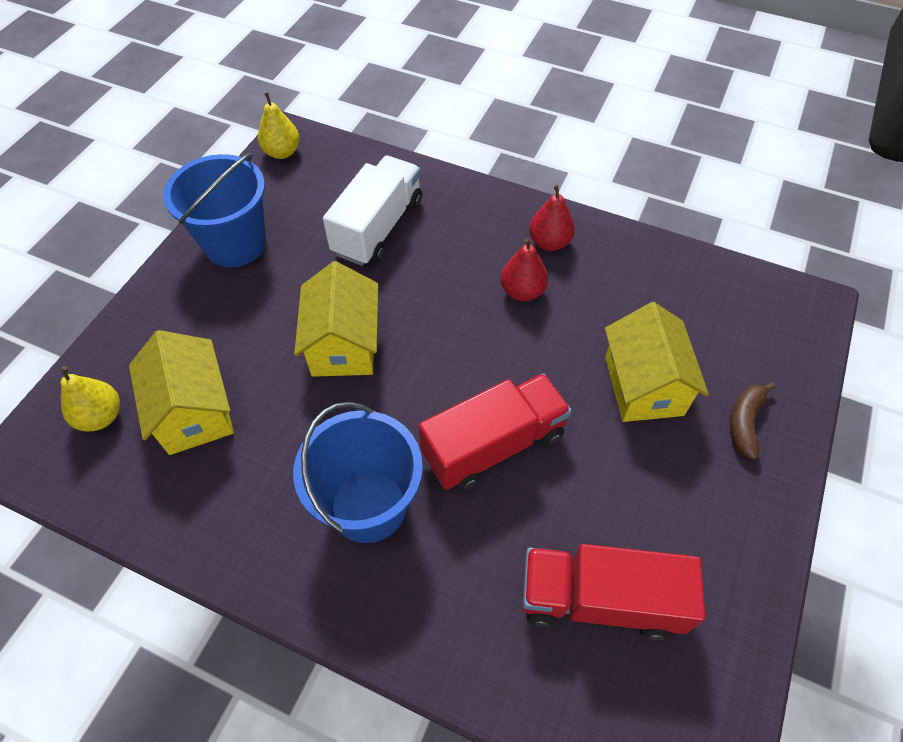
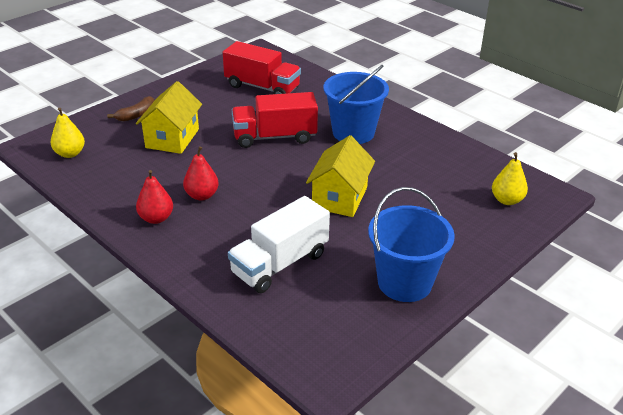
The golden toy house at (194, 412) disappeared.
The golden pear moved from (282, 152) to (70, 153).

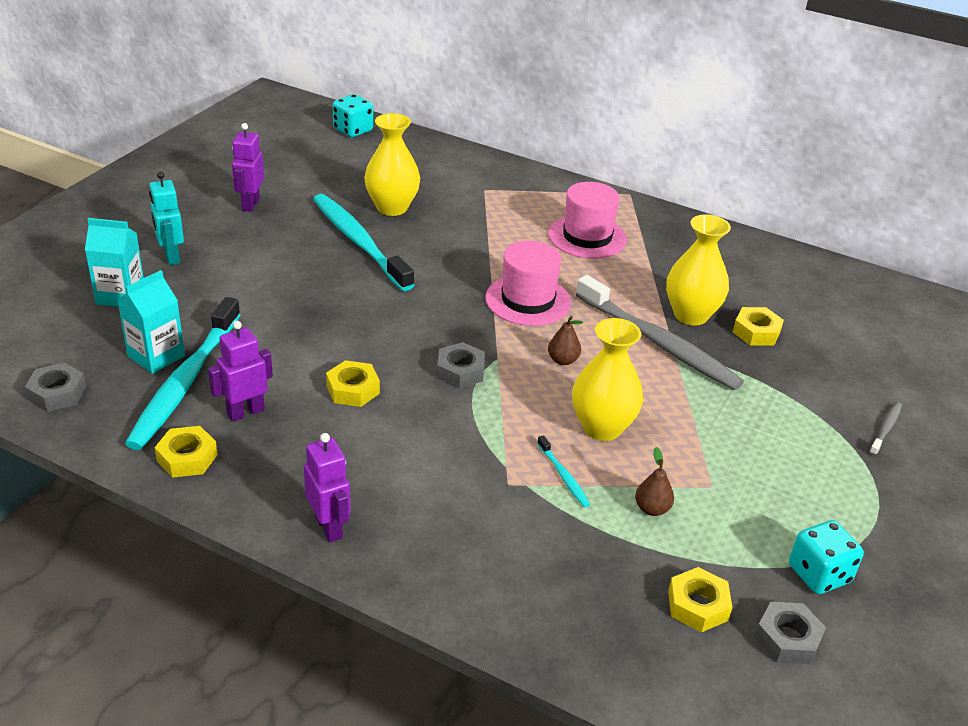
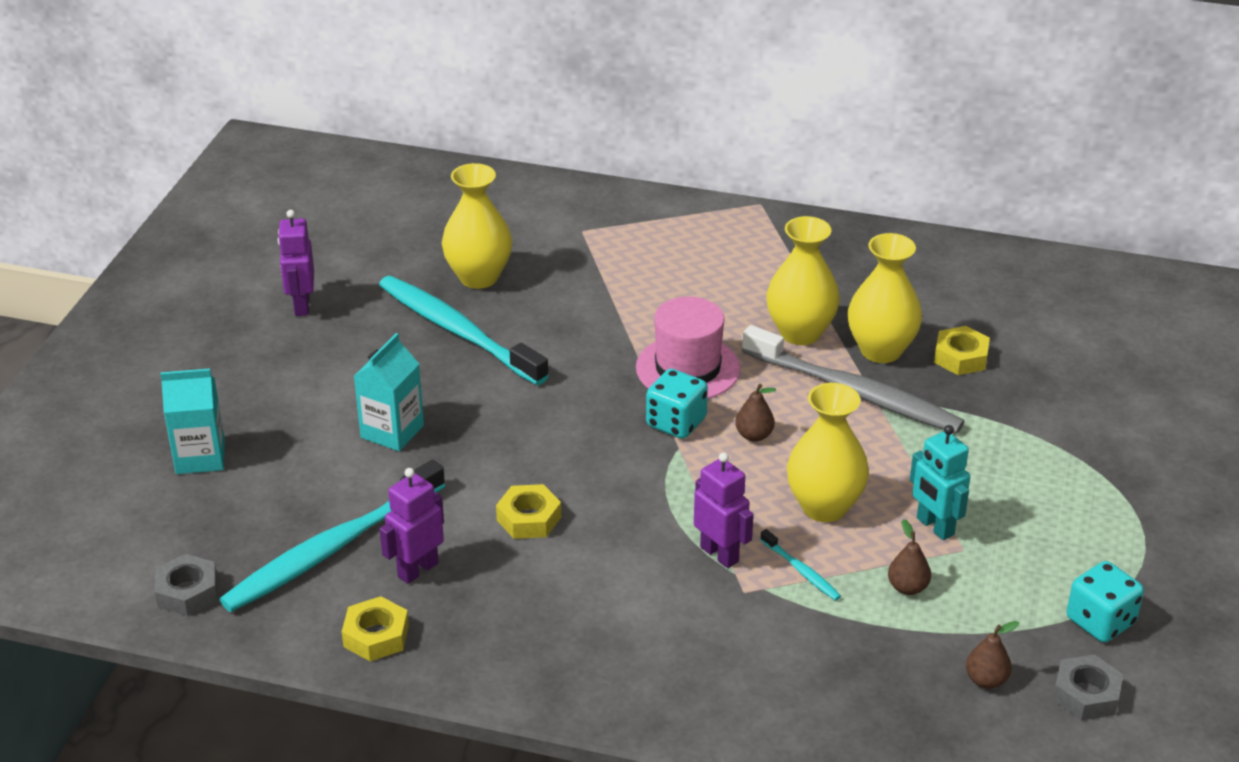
The aqua juice carton moved from (156, 356) to (392, 431).
The aqua toothbrush at (184, 382) turned 45 degrees clockwise.
The aqua toy robot moved from (171, 256) to (934, 527).
The purple toy robot moved from (329, 527) to (720, 554).
The aqua dice moved from (353, 130) to (676, 423).
The ash-grey nut at (460, 371) disappeared.
The rosy top hat at (587, 237) disappeared.
The golden nut at (698, 605) was replaced by the brown pear at (986, 680).
The ash-grey toothbrush at (886, 428) disappeared.
The golden vase at (800, 333) appeared.

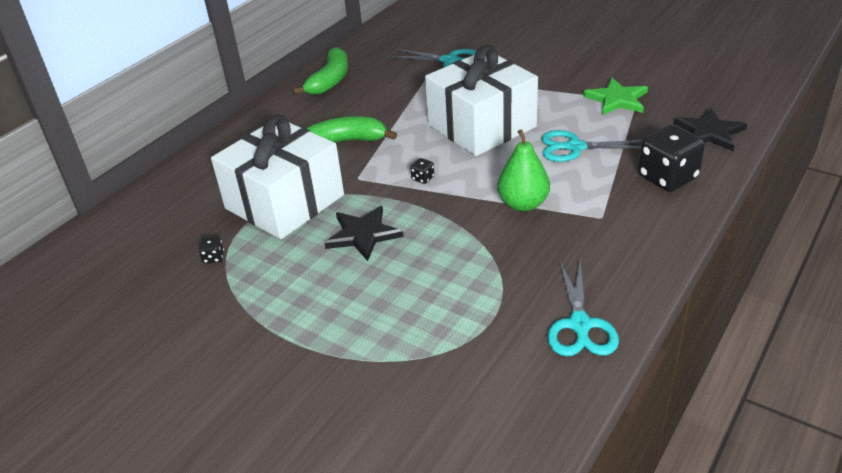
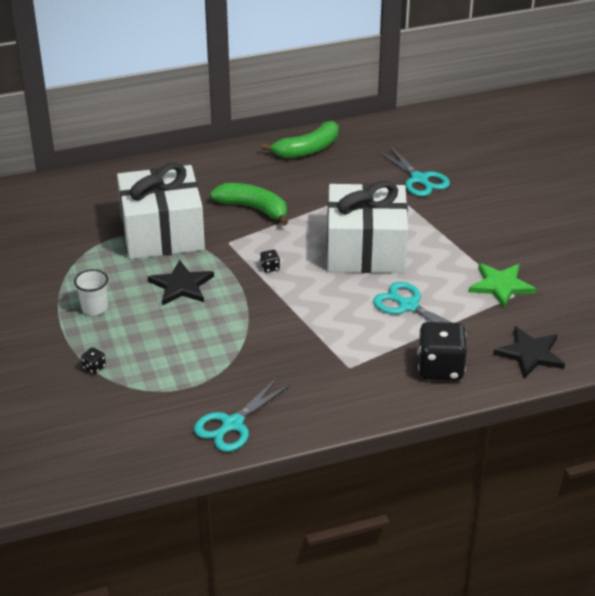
The ebony dice moved from (213, 257) to (94, 367).
The leaf-green pear at (523, 204) disappeared.
The snow-white tumbler at (94, 308) appeared.

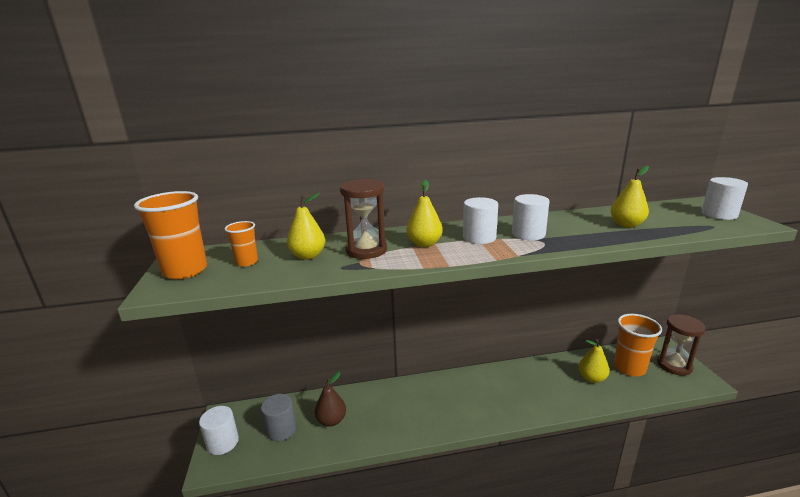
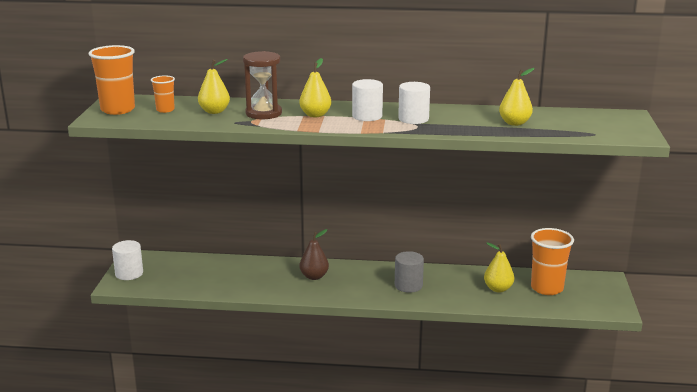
The ash-grey cylinder moved from (281, 429) to (408, 285).
The brown pear moved from (331, 420) to (314, 276).
The brown sand timer at (674, 365) disappeared.
The snow-white cylinder at (719, 214) disappeared.

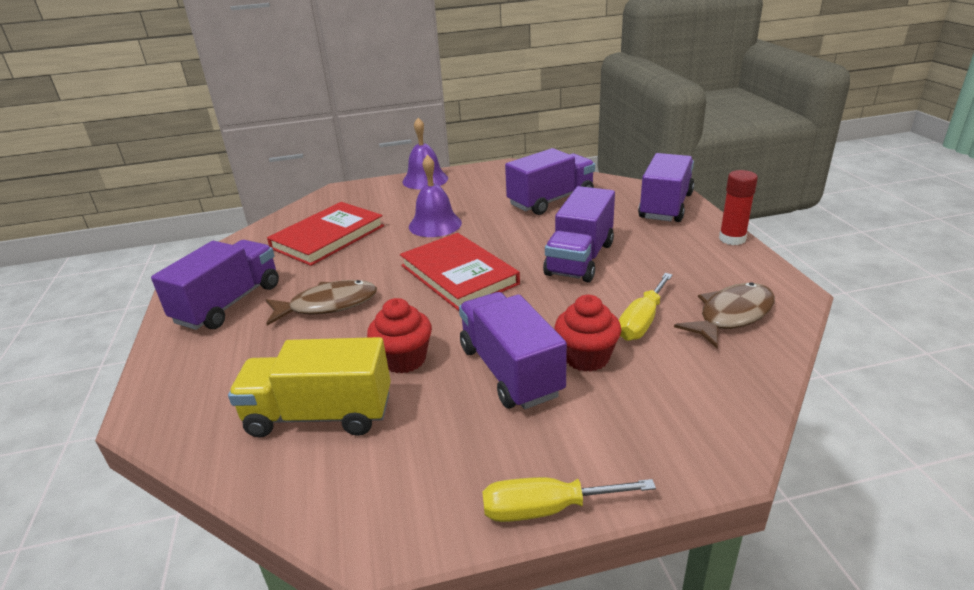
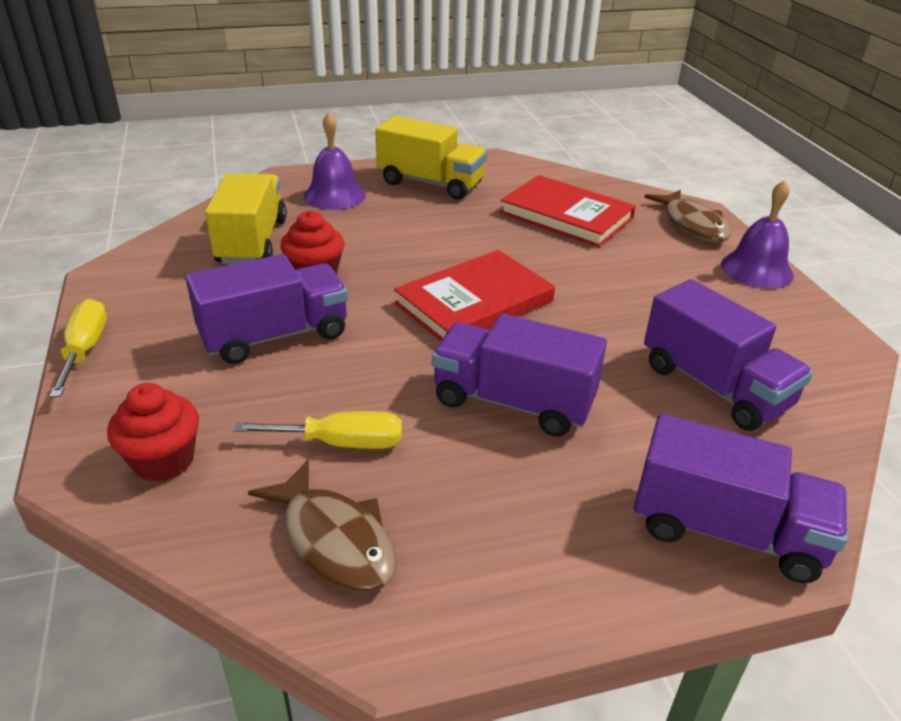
The purple truck at (229, 303) became the golden truck at (430, 183).
The brown fish moved from (328, 305) to (692, 225).
The purple bell moved from (435, 224) to (334, 195).
The scarlet cupcake moved from (586, 357) to (163, 460).
The golden flat screwdriver at (642, 321) turned 150 degrees clockwise.
The scarlet glue at (732, 239) disappeared.

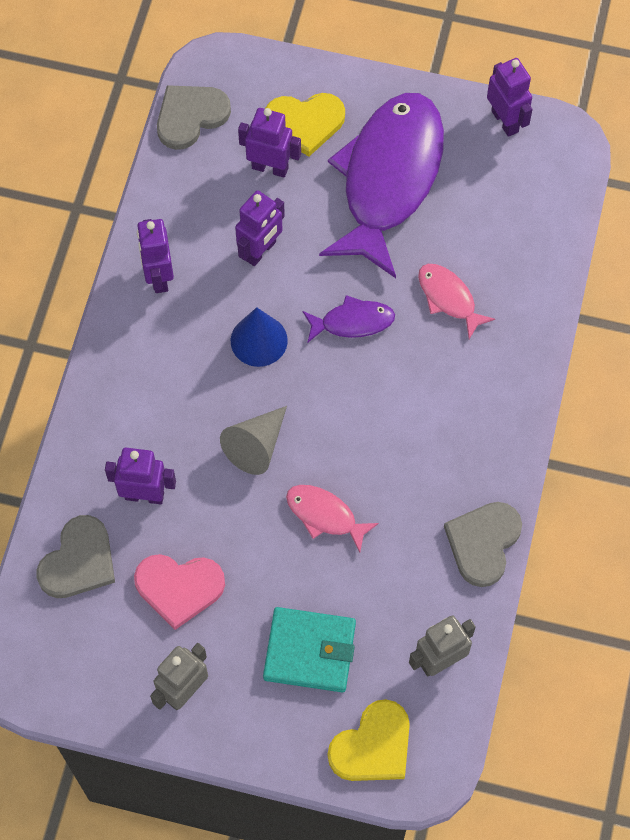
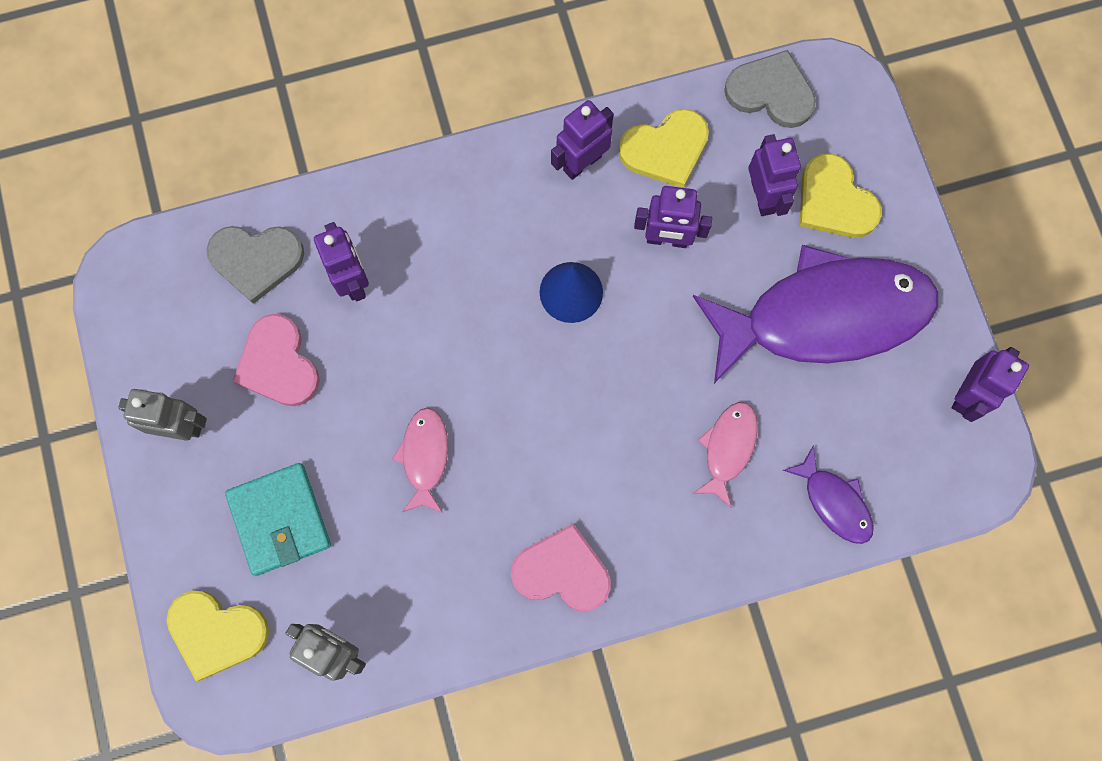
The ash-grey solid cone at (256, 446) disappeared.
The purple fish moved from (353, 322) to (834, 502).
The ash-grey heart shape at (483, 543) disappeared.
The rosy heart shape at (562, 571) appeared.
The golden heart shape at (665, 149) appeared.

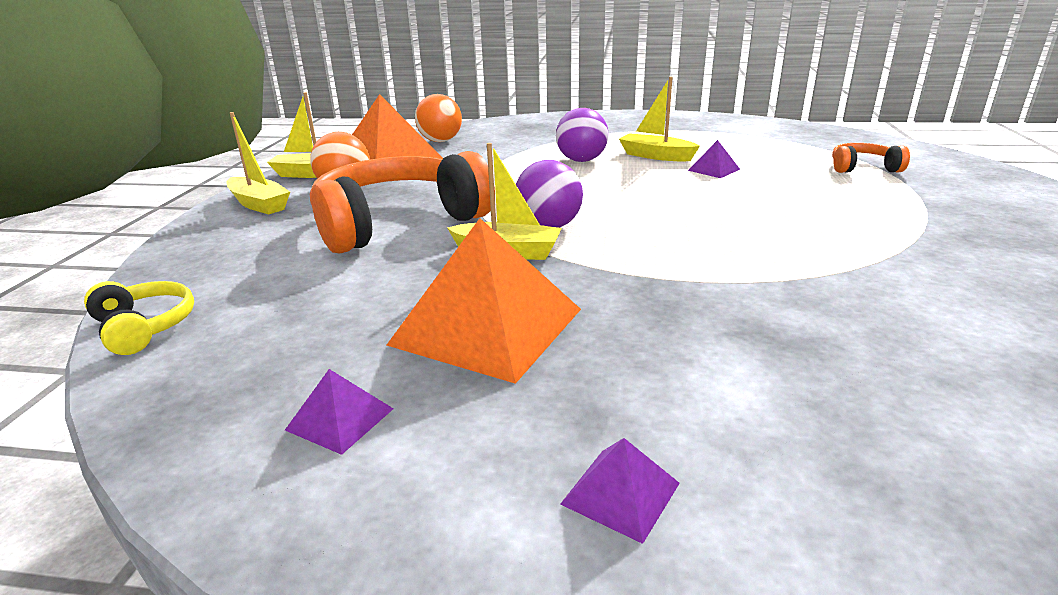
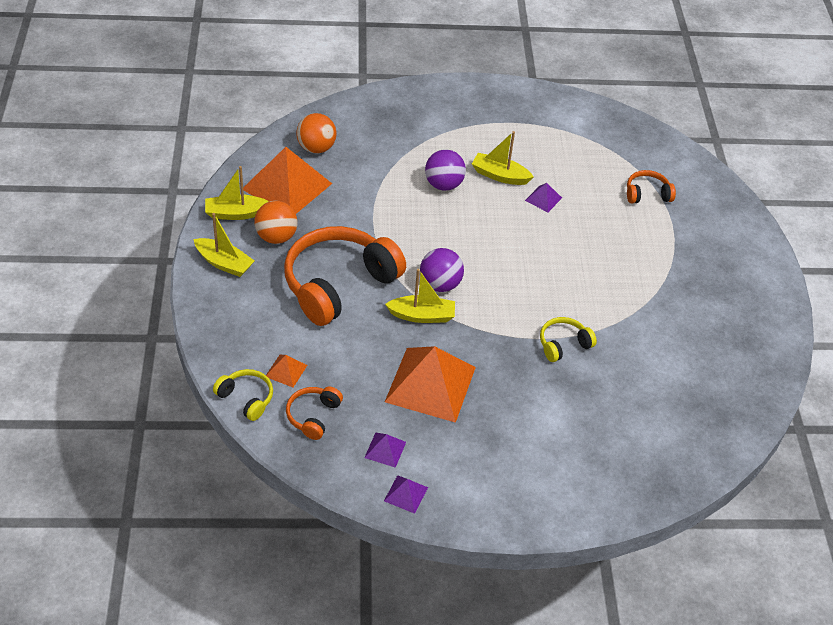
The purple solid pyramid moved from (621, 493) to (406, 494).
The orange solid pyramid at (286, 370) appeared.
The orange over-ear headphones at (313, 416) appeared.
The golden over-ear headphones at (563, 344) appeared.

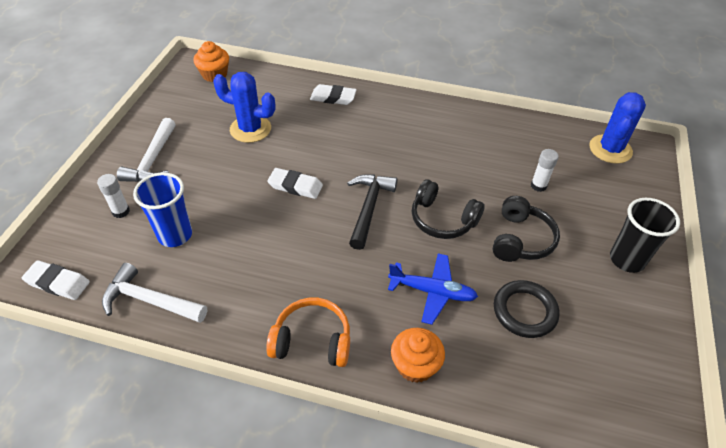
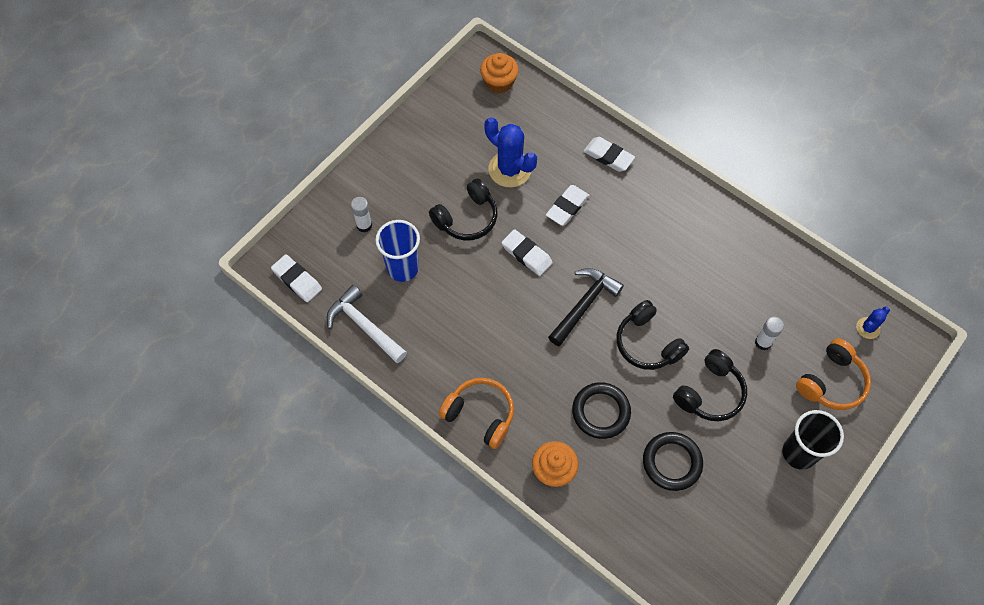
The snow-white carpenter's hammer at (152, 160) disappeared.
The royal blue plane at (432, 292) was replaced by the ebony hoop at (601, 412).
The royal blue cactus at (610, 149) changed to 0.51 times the size.
The ebony over-ear headphones at (467, 218) appeared.
The snow-white eraser at (567, 207) appeared.
The orange over-ear headphones at (831, 382) appeared.

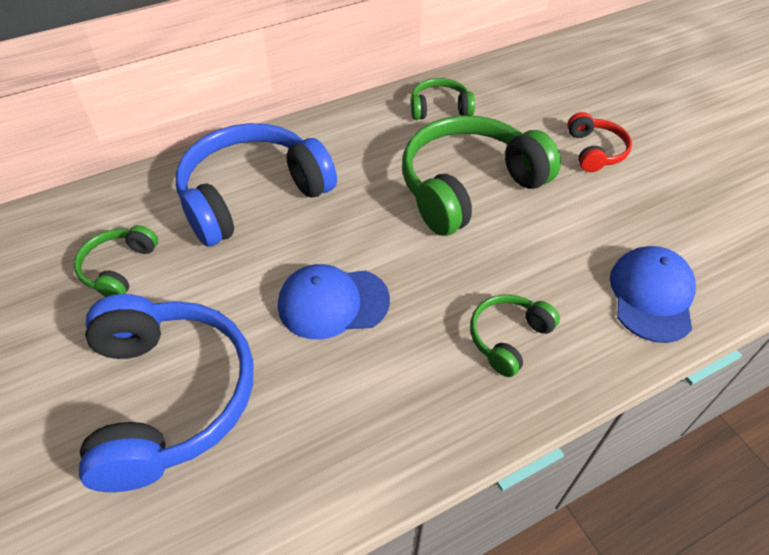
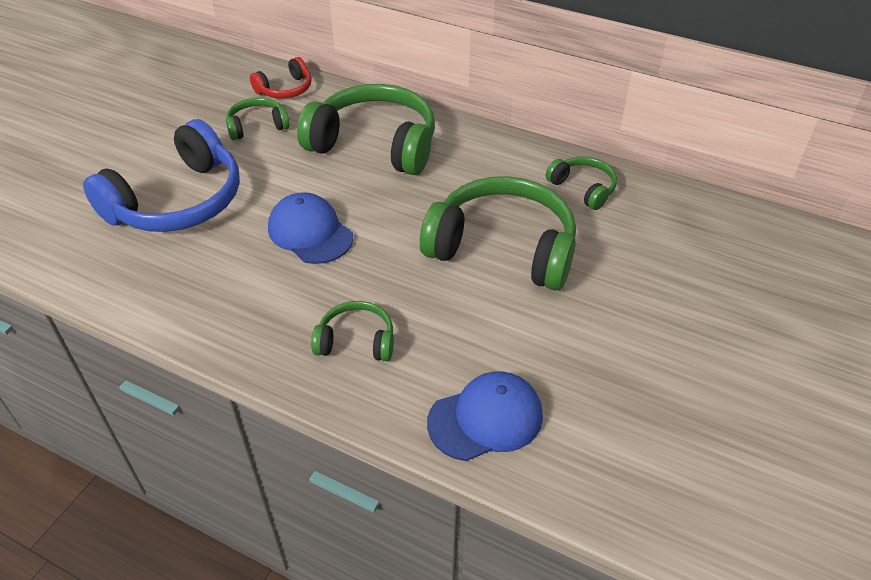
The royal blue over-ear headphones at (252, 195) became the leaf-green over-ear headphones at (375, 144).
The scarlet over-ear headphones moved from (595, 151) to (285, 89).

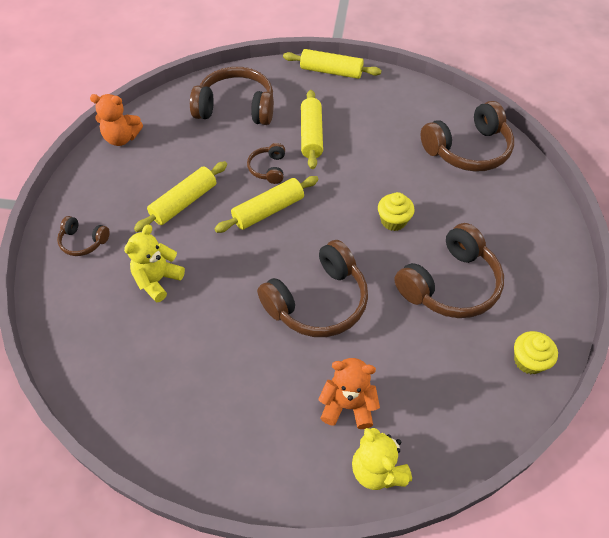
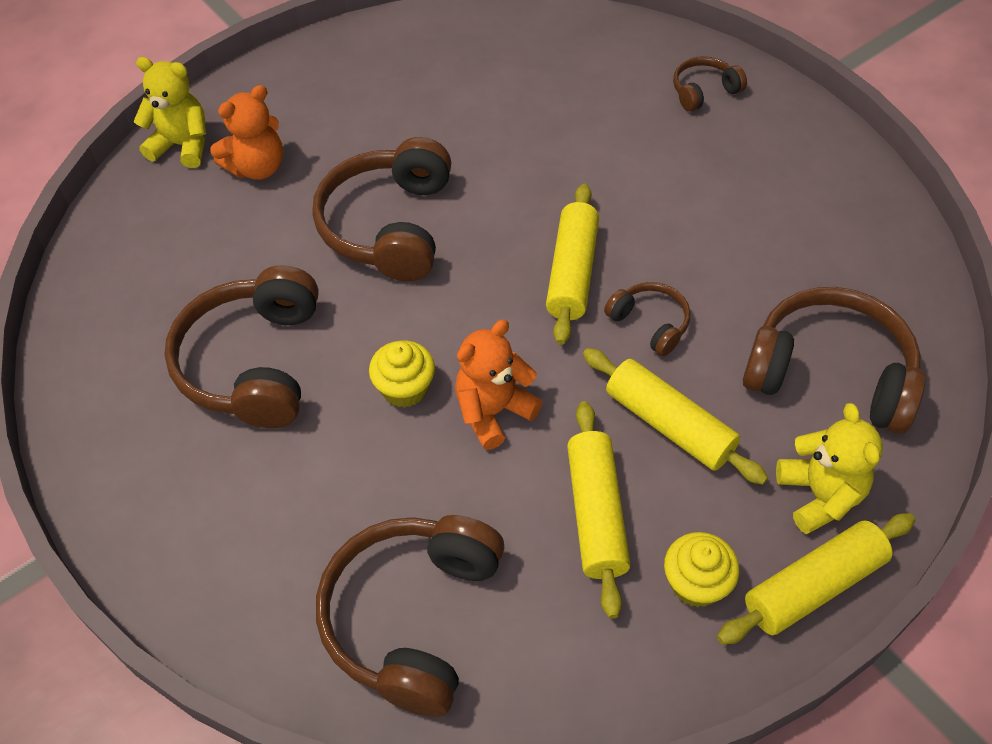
The orange teddy moved from (122, 138) to (493, 411).
The golden teddy moved from (157, 280) to (819, 495).
The golden rolling pin moved from (184, 202) to (596, 513).
The brown over-ear headphones at (236, 108) turned 120 degrees counterclockwise.
The golden cupcake moved from (528, 361) to (696, 583).

